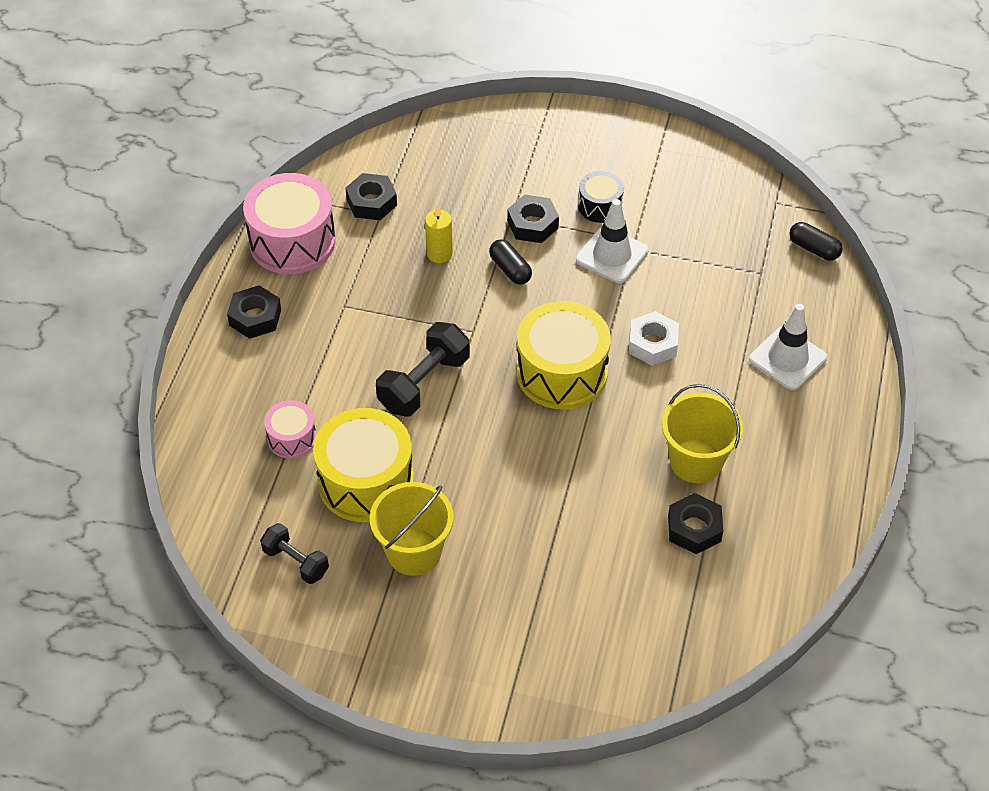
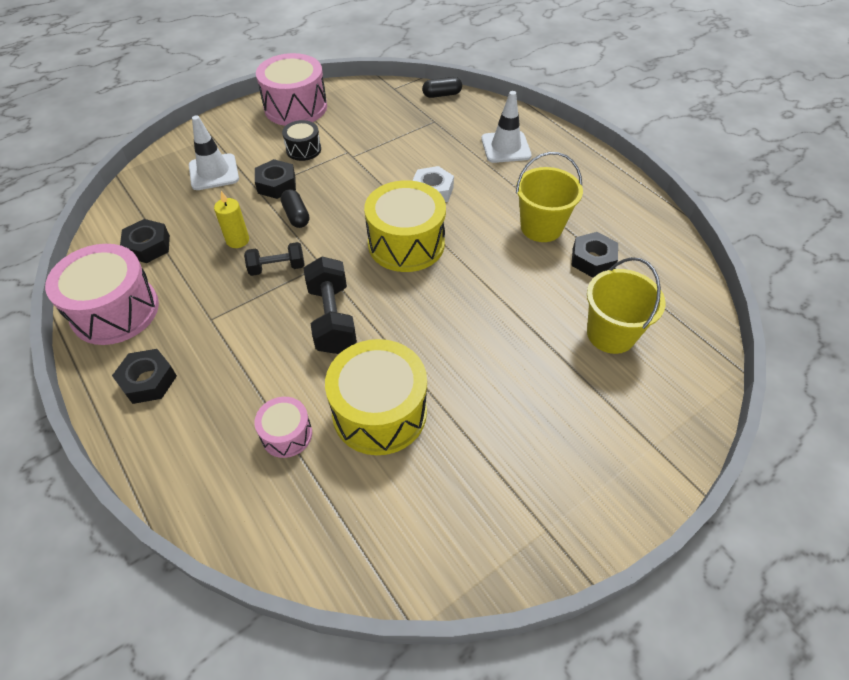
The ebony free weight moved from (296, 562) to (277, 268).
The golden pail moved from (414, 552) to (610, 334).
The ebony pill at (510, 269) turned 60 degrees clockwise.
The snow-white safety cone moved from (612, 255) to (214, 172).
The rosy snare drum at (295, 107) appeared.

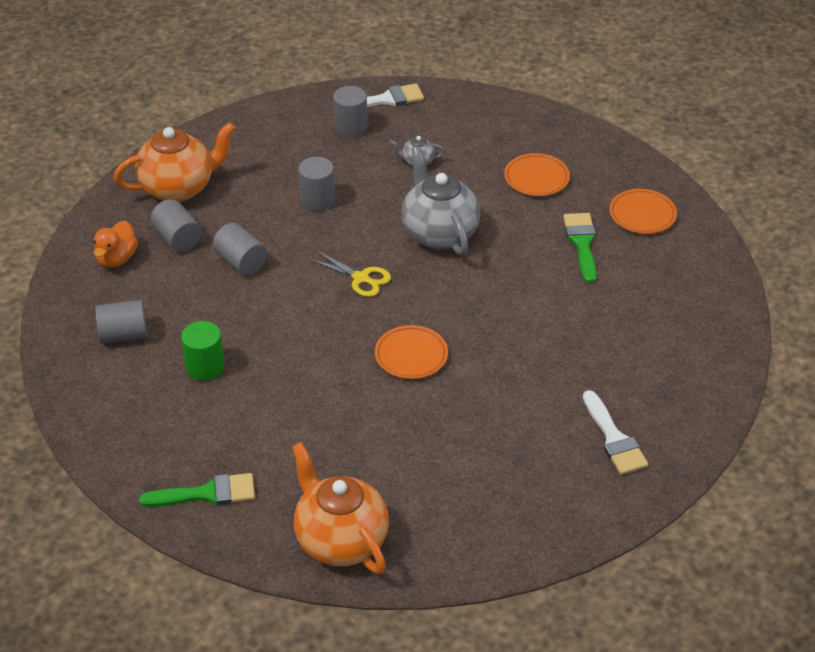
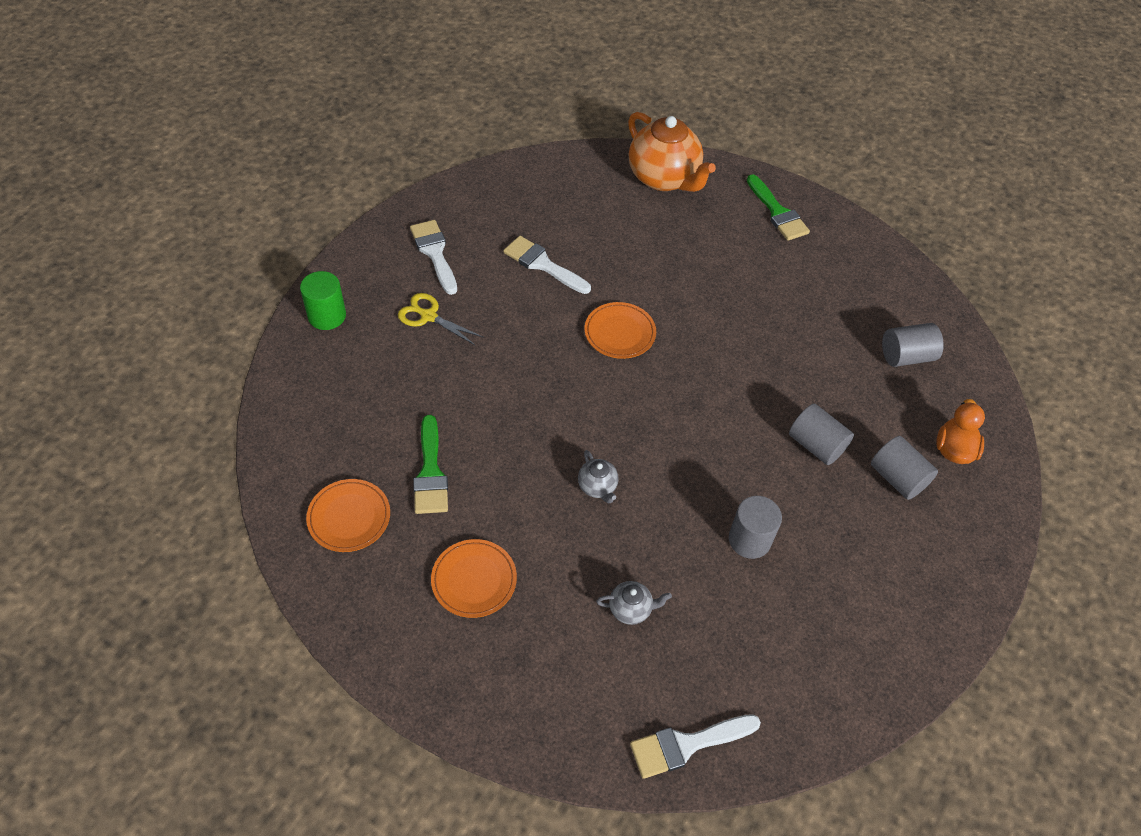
The orange tea pot at (178, 188) disappeared.
The leaf-green paintbrush at (207, 493) turned 105 degrees counterclockwise.
The leaf-green cylinder moved from (205, 367) to (327, 316).
The golden scissors moved from (361, 278) to (428, 316).
The ash-grey cylinder at (350, 127) disappeared.
The ash-grey tea pot at (439, 233) changed to 0.44 times the size.
The snow-white paintbrush at (542, 264) appeared.

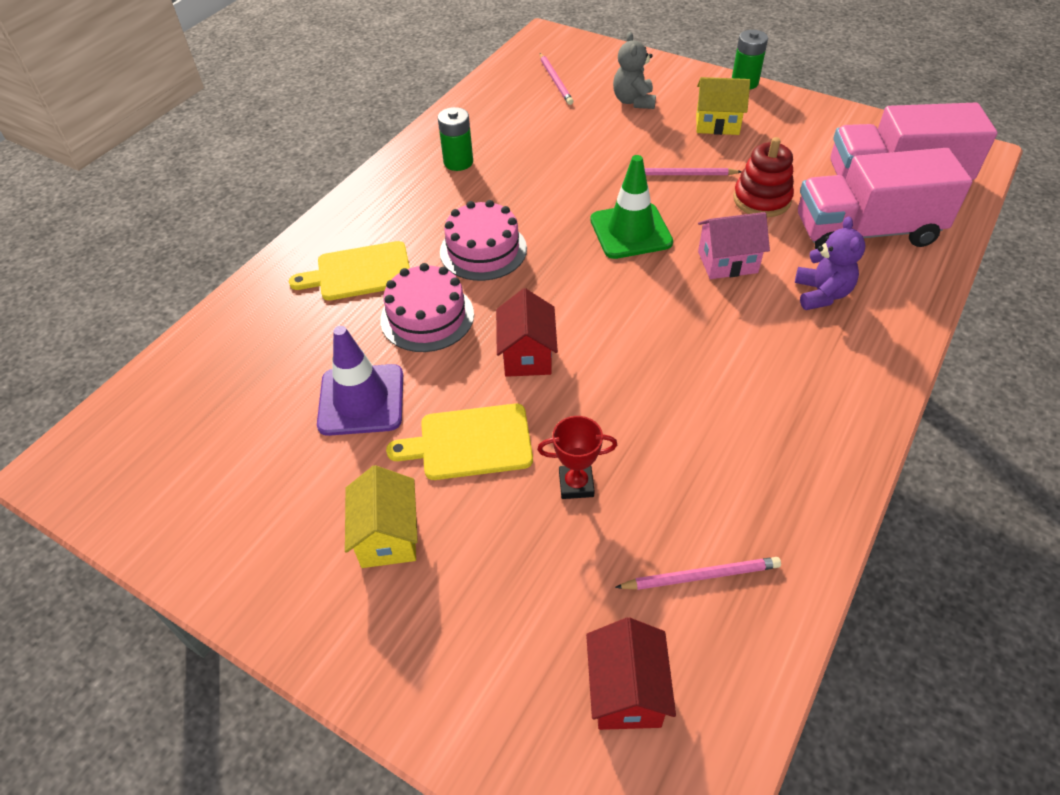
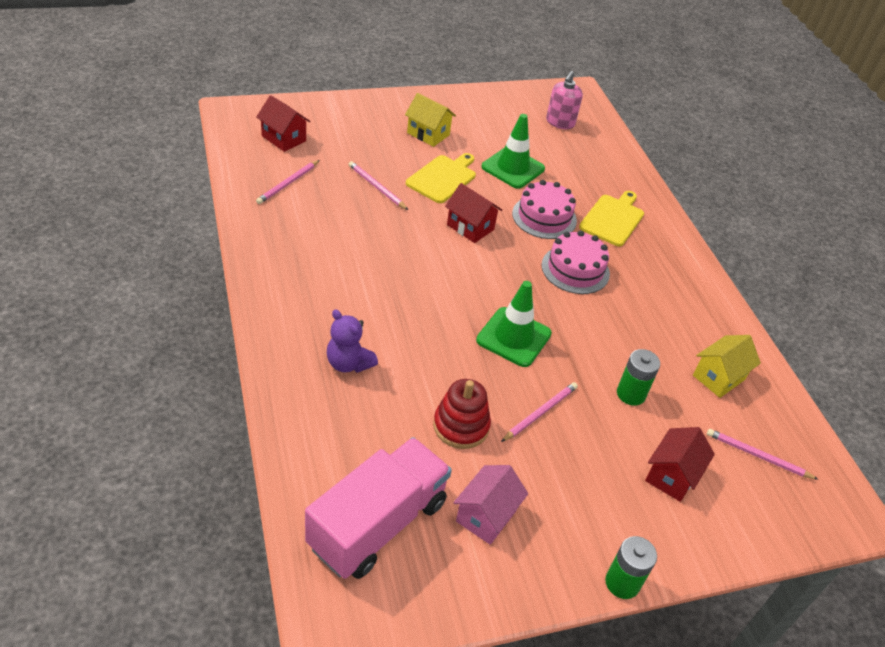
The purple safety cone at (361, 400) became the leaf-green safety cone at (513, 168).
The leaf-green AA battery moved from (458, 162) to (631, 394).
The scarlet trophy at (576, 484) was replaced by the rosy pencil at (377, 187).
The ash-grey teddy at (633, 101) was replaced by the scarlet toy house at (672, 476).
The golden toy house moved from (717, 124) to (718, 377).
The rosy toy house moved from (727, 262) to (486, 516).
The rosy truck at (866, 232) disappeared.
The rosy soap dispenser at (560, 122) appeared.

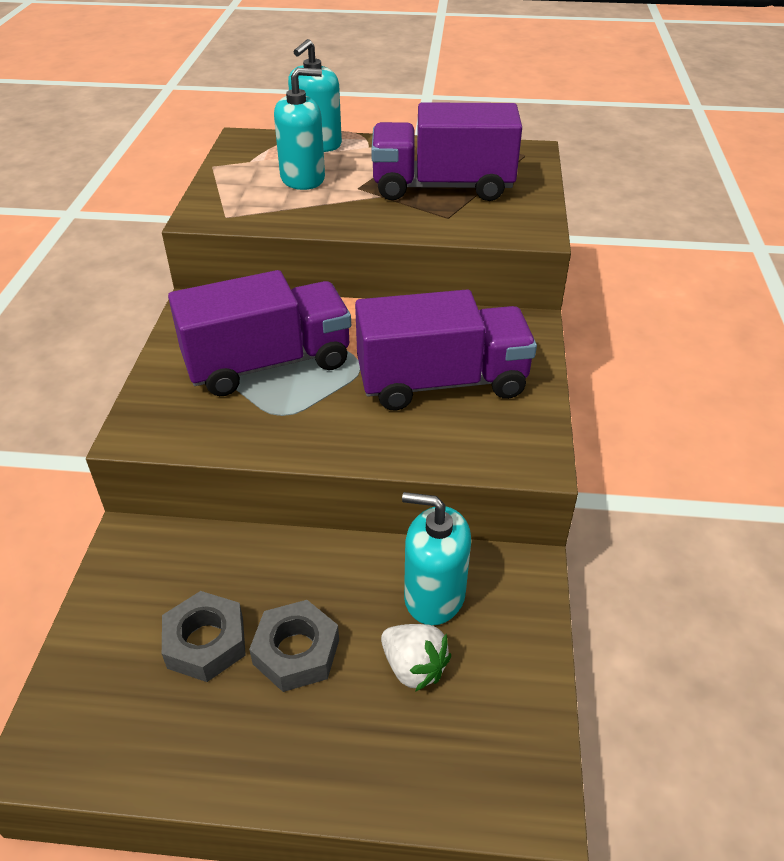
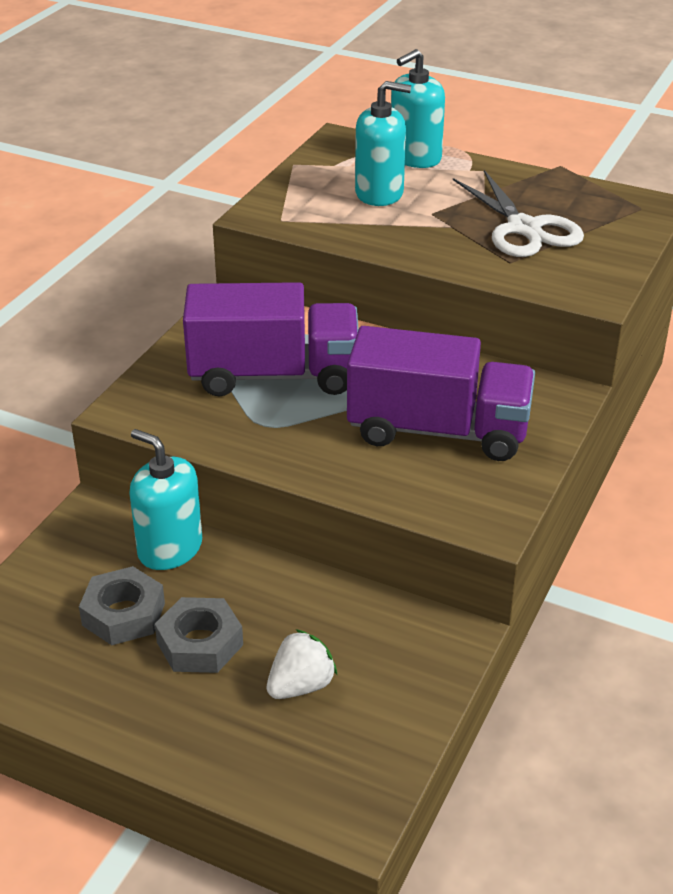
The purple truck at (442, 187) was replaced by the snow-white scissors at (524, 228).
The snow-white toy strawberry at (414, 667) turned 105 degrees counterclockwise.
The aqua soap dispenser moved from (434, 596) to (170, 549).

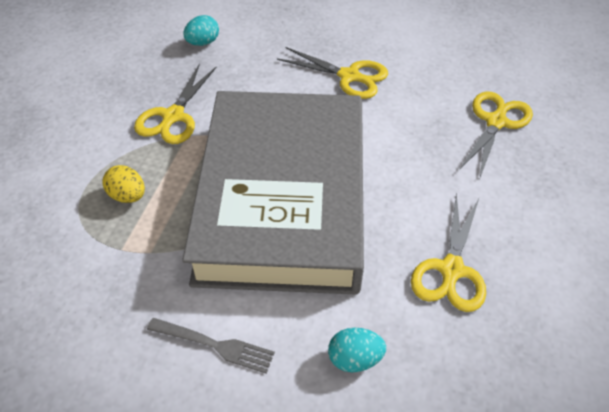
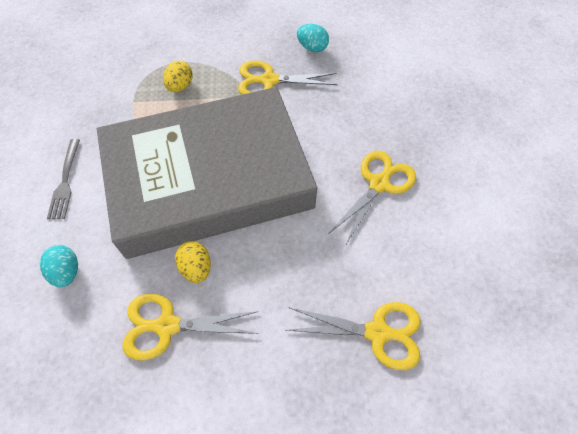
The aqua egg shape moved from (203, 43) to (312, 48).
The golden scissors at (350, 76) turned 150 degrees counterclockwise.
The golden egg shape at (196, 268) appeared.

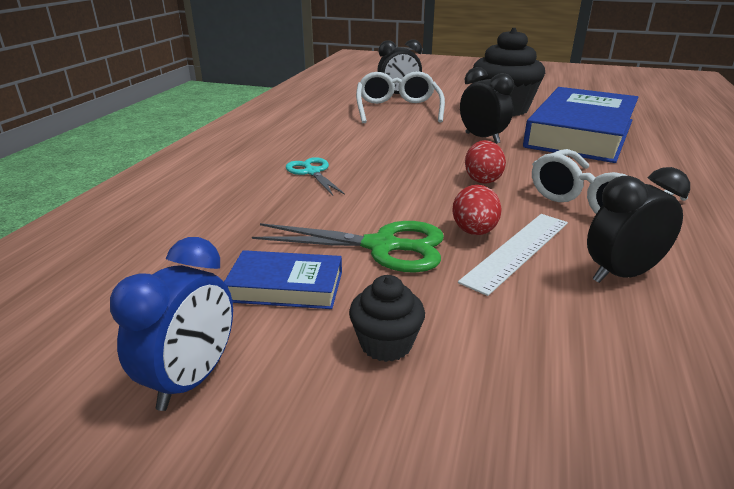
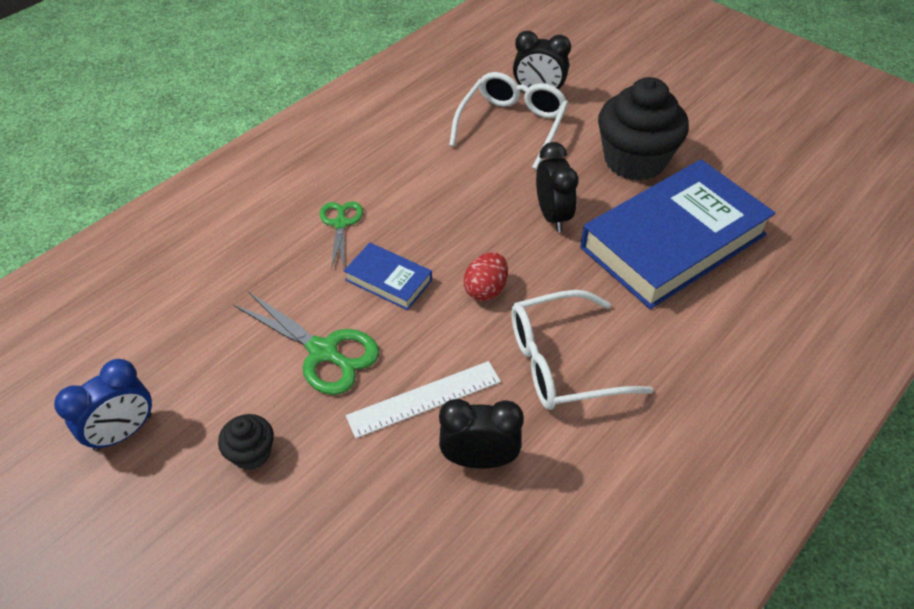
The royal blue hardback moved from (286, 286) to (388, 280).
The aqua scissors at (312, 172) became the leaf-green scissors at (341, 224).
The scarlet egg shape at (474, 232) disappeared.

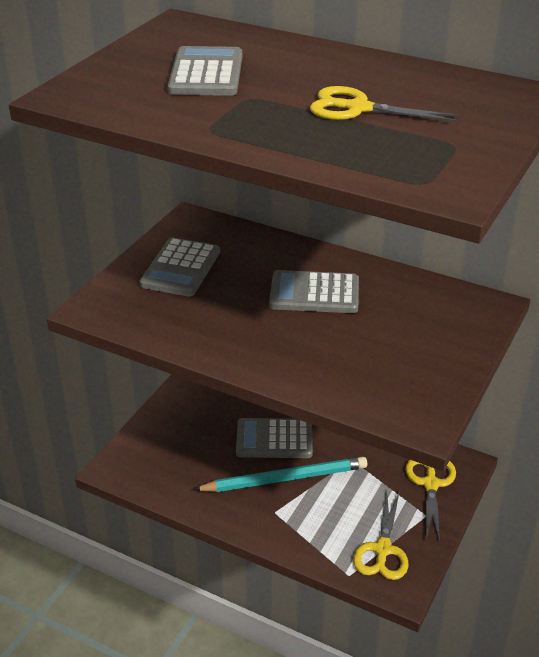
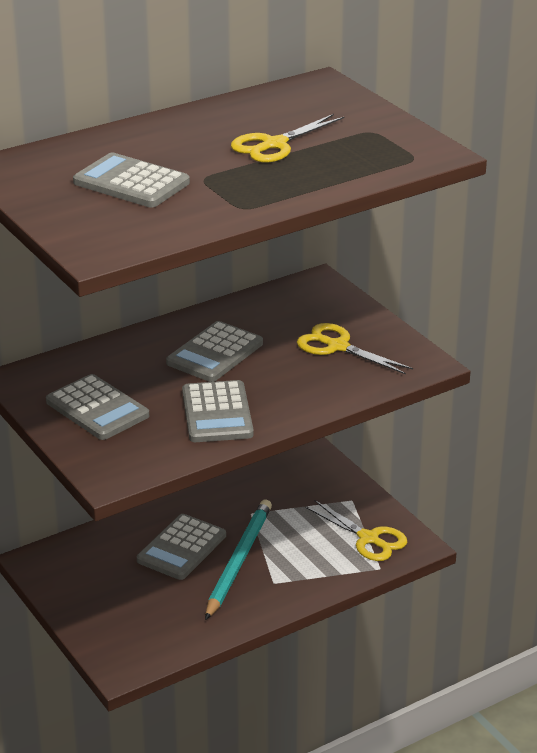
The golden scissors moved from (430, 484) to (337, 346).
The ash-grey adding machine at (217, 413) appeared.

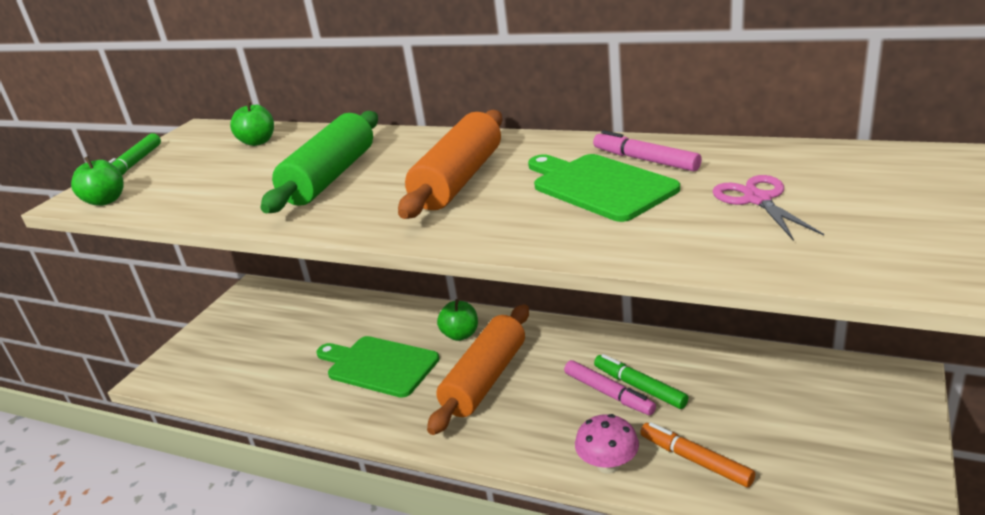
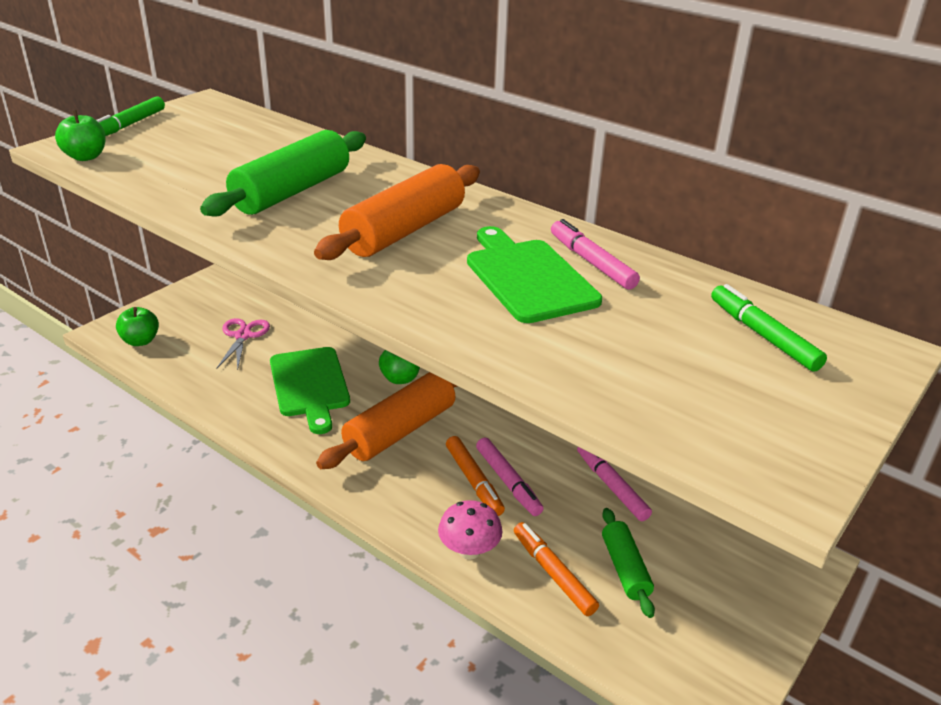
The leaf-green apple fruit moved from (258, 142) to (140, 341).
The leaf-green chopping board at (379, 365) turned 150 degrees counterclockwise.
The leaf-green felt pen moved from (639, 387) to (763, 335).
The rosy scissors moved from (757, 200) to (243, 336).
The orange felt pen at (474, 481) appeared.
The rosy felt pen at (611, 486) appeared.
The leaf-green rolling pin at (625, 569) appeared.

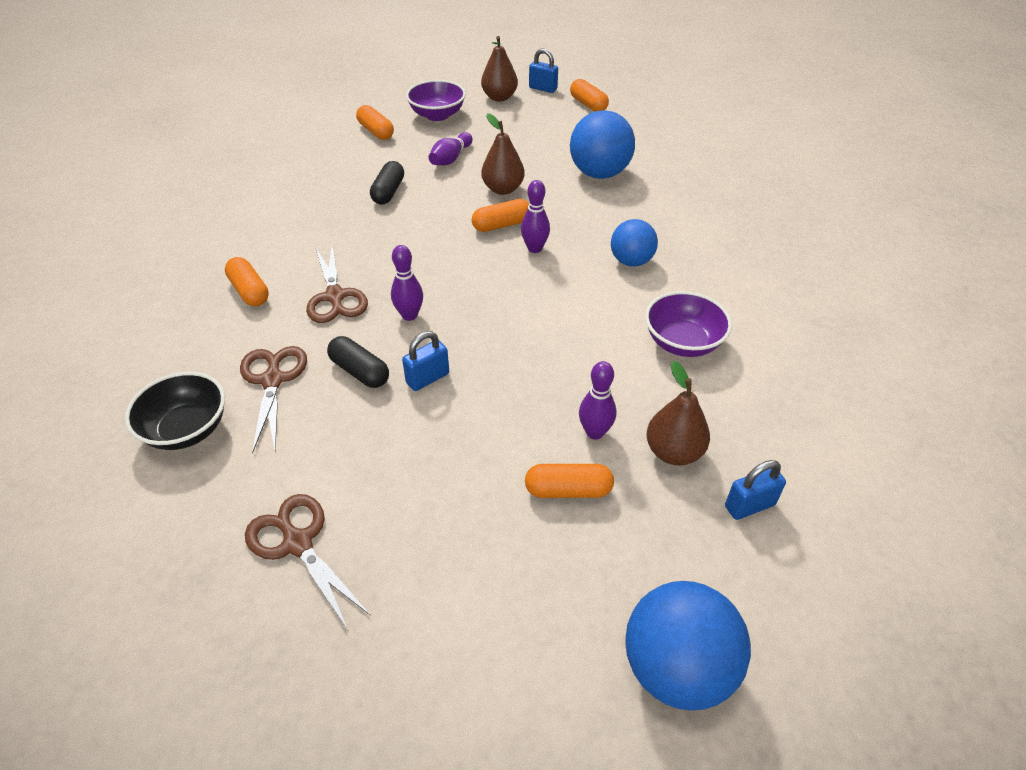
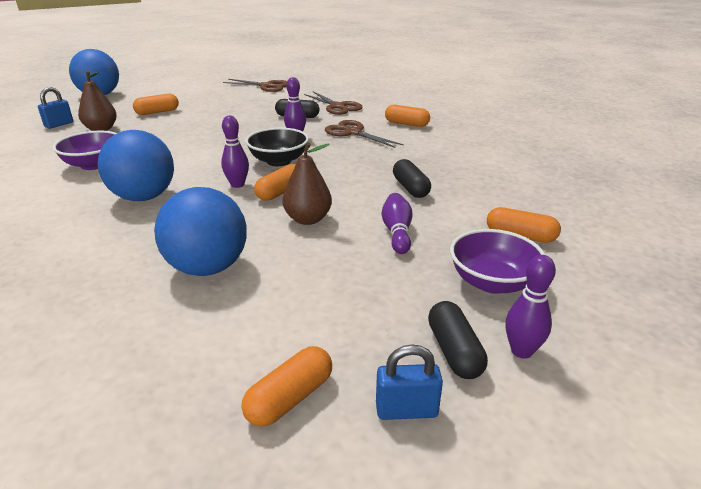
The ebony bowl moved from (187, 429) to (279, 161).
The royal blue padlock at (427, 378) disappeared.
The brown pear at (499, 97) was replaced by the ebony pill at (454, 351).
The orange pill at (588, 104) turned 75 degrees counterclockwise.
The purple bowling pin moved from (595, 432) to (521, 351).
The royal blue ball at (631, 261) changed to 1.59 times the size.

